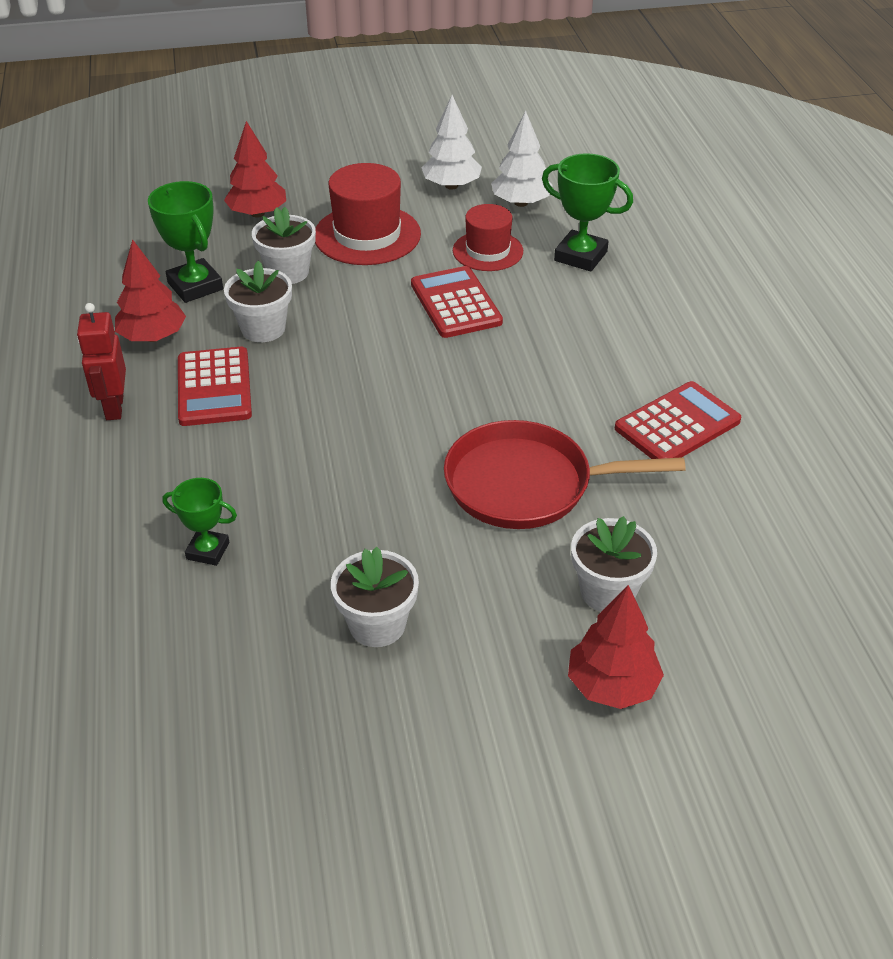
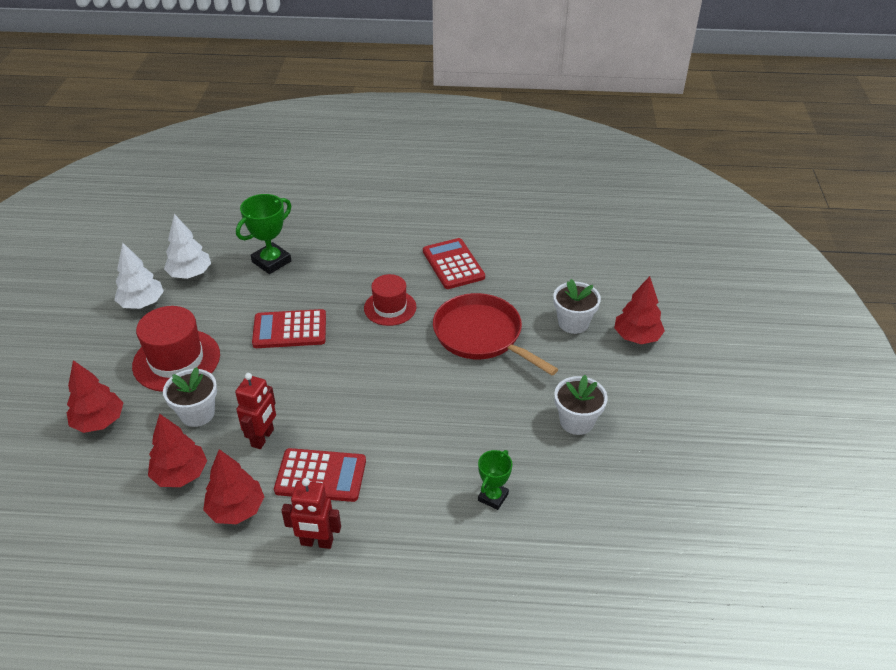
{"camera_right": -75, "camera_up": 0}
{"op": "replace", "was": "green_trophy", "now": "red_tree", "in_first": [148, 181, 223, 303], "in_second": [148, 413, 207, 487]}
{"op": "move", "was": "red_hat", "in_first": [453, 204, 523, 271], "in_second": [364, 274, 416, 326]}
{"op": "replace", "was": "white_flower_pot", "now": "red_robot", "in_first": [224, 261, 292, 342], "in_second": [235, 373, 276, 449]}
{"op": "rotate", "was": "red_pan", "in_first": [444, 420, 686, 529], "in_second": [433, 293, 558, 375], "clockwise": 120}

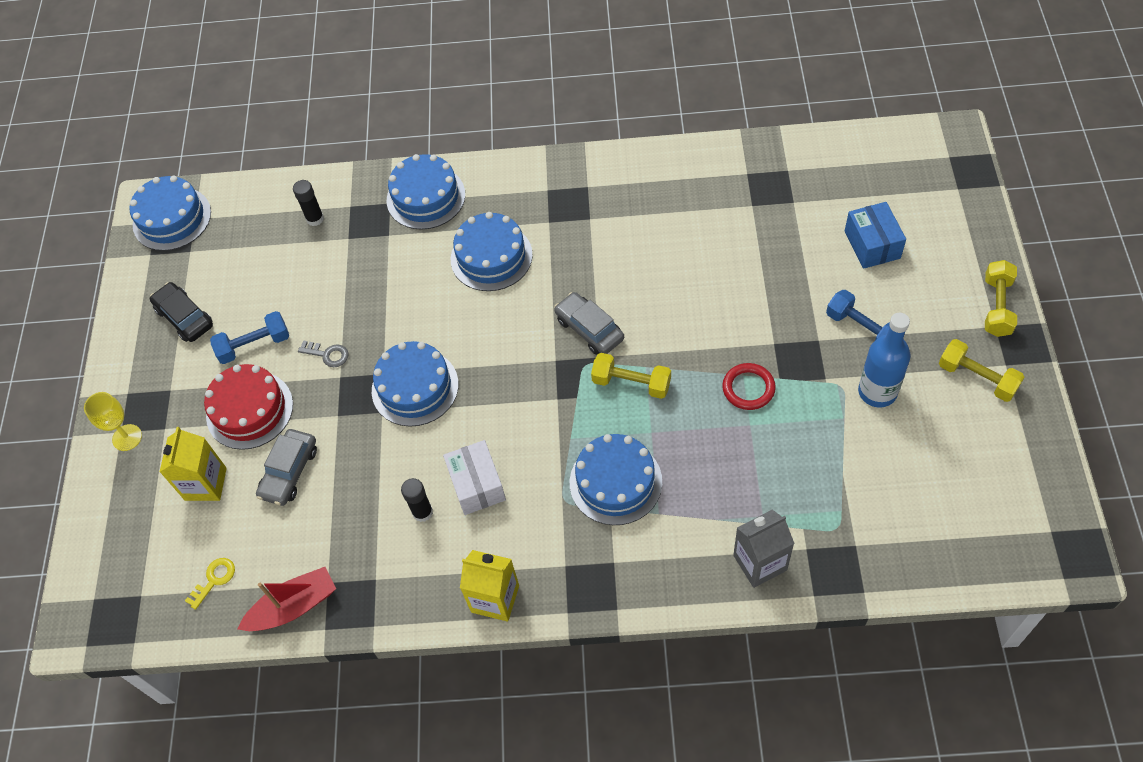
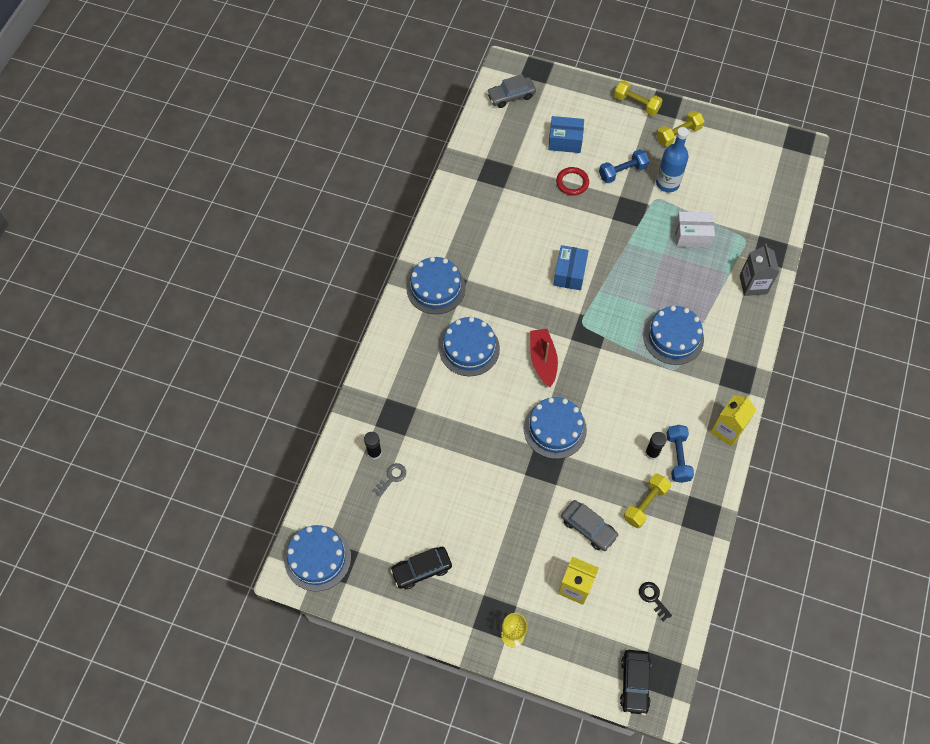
{"camera_right": -75, "camera_up": 5}
{"op": "move", "was": "blue_cake", "in_first": [387, 154, 465, 230], "in_second": [406, 257, 466, 314]}
{"op": "move", "was": "grey_car", "in_first": [554, 292, 624, 355], "in_second": [487, 74, 536, 108]}
{"op": "move", "was": "blue_dumbbell", "in_first": [210, 311, 289, 364], "in_second": [666, 425, 694, 483]}
{"op": "move", "was": "grey_key", "in_first": [298, 340, 349, 367], "in_second": [373, 463, 406, 497]}
{"op": "move", "was": "yellow_dumbbell", "in_first": [591, 353, 671, 399], "in_second": [624, 474, 671, 528]}
{"op": "move", "was": "red_ring", "in_first": [722, 363, 776, 410], "in_second": [556, 167, 589, 195]}
{"op": "delete", "was": "red_cake", "in_first": [204, 364, 293, 450]}
{"op": "move", "was": "white_box", "in_first": [443, 440, 506, 515], "in_second": [675, 212, 715, 248]}
{"op": "recolor", "was": "yellow_key", "now": "black_key", "in_first": [185, 558, 235, 610], "in_second": [639, 582, 672, 621]}
{"op": "move", "was": "red_boat", "in_first": [238, 567, 336, 631], "in_second": [530, 329, 558, 387]}
{"op": "insert", "now": "blue_box", "in_second": [553, 245, 589, 290]}
{"op": "insert", "now": "black_car", "in_second": [620, 650, 651, 715]}

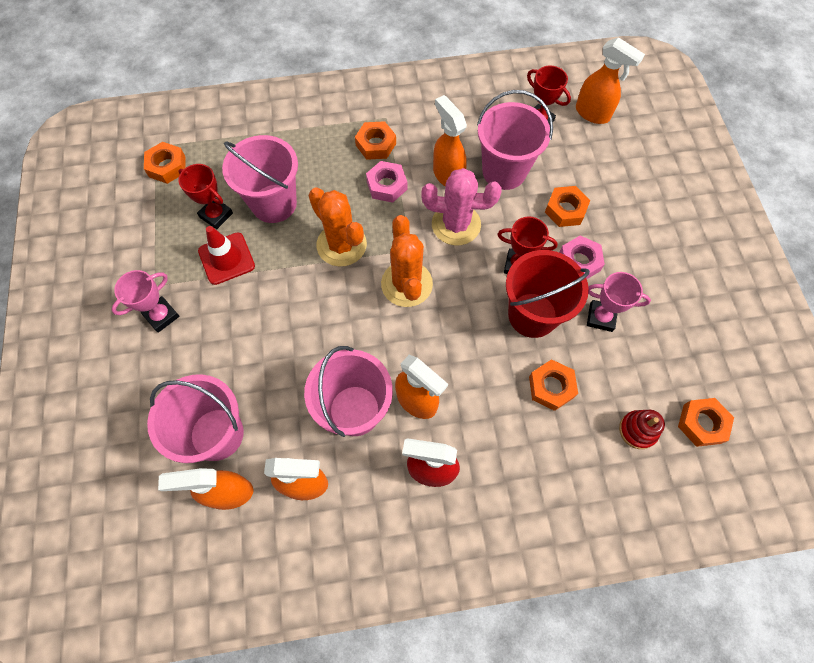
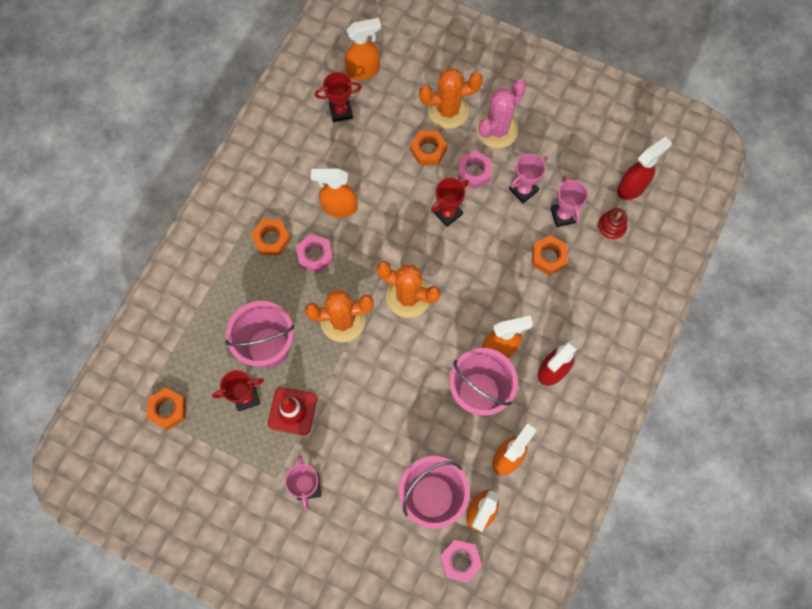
{"camera_right": -55, "camera_up": 5}
{"op": "delete", "was": "pink_bucket", "in_first": [477, 90, 553, 190]}
{"op": "move", "was": "pink_cactus", "in_first": [421, 168, 502, 245], "in_second": [477, 79, 526, 148]}
{"op": "delete", "was": "red_bucket", "in_first": [506, 250, 590, 338]}
{"op": "replace", "was": "orange_nut", "now": "red_spray_bottle", "in_first": [678, 398, 734, 447], "in_second": [617, 136, 672, 200]}
{"op": "insert", "now": "orange_cactus", "in_second": [419, 68, 483, 129]}
{"op": "insert", "now": "pink_trophy", "in_second": [550, 176, 588, 227]}
{"op": "insert", "now": "pink_nut", "in_second": [440, 540, 482, 583]}

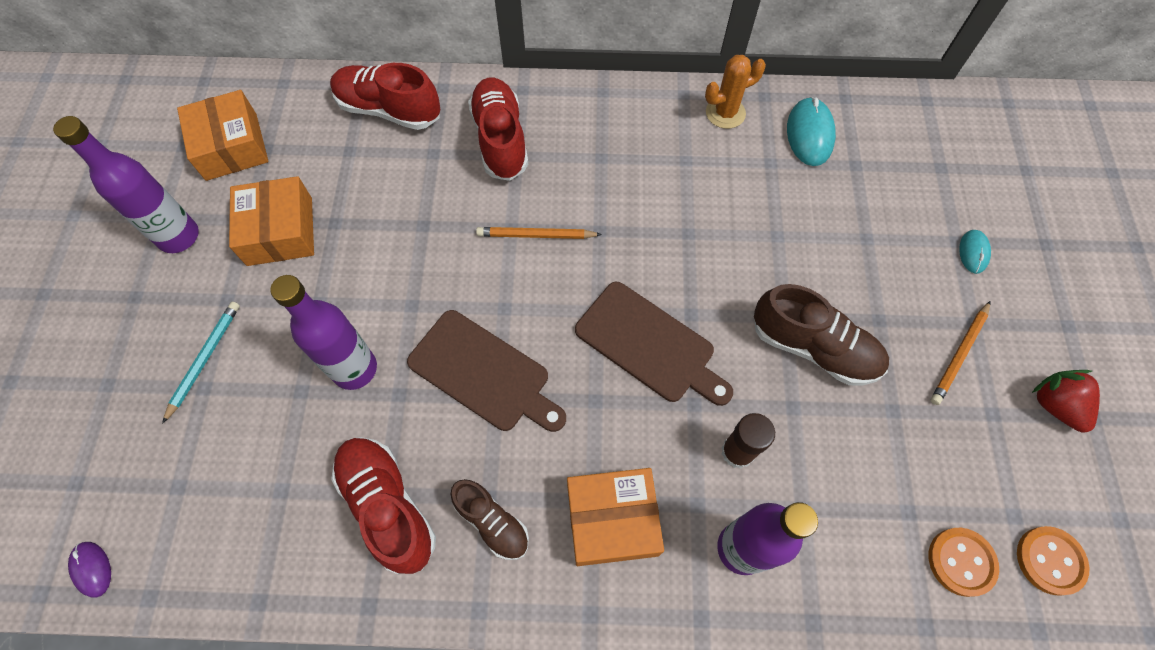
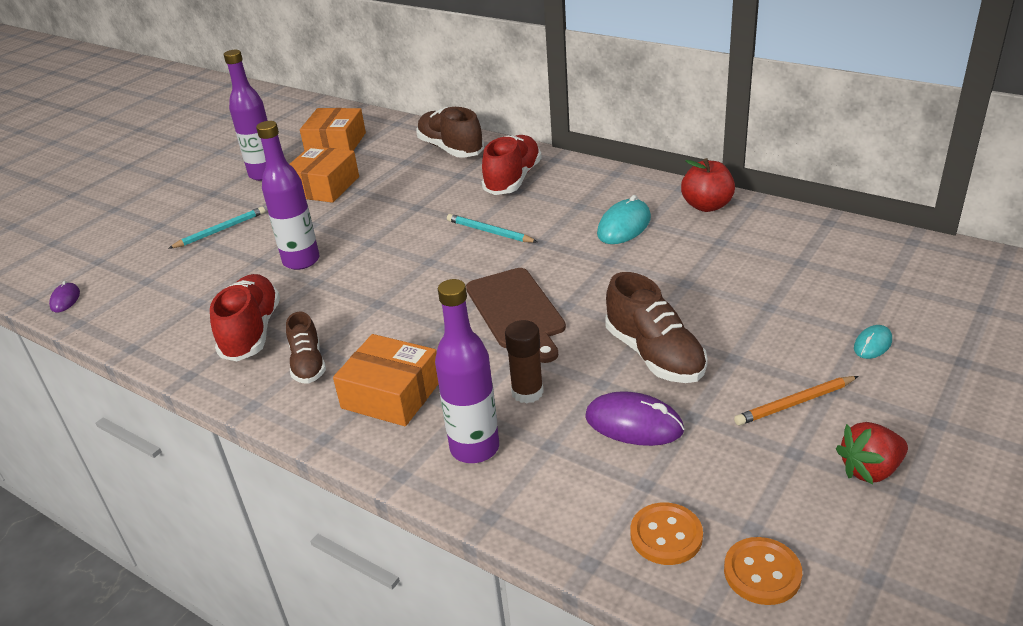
{"camera_right": 35, "camera_up": -30}
{"op": "replace", "was": "orange_cactus", "now": "red_apple", "in_first": [705, 55, 766, 129], "in_second": [681, 158, 735, 212]}
{"op": "recolor", "was": "red_shoe", "now": "brown_shoe", "in_first": [330, 63, 440, 130], "in_second": [417, 107, 484, 158]}
{"op": "move", "was": "turquoise_mouse", "in_first": [787, 97, 836, 166], "in_second": [597, 195, 651, 244]}
{"op": "recolor", "was": "orange_pencil", "now": "turquoise_pencil", "in_first": [476, 227, 602, 239], "in_second": [447, 214, 537, 243]}
{"op": "delete", "was": "brown_cutting_board", "in_first": [407, 310, 566, 432]}
{"op": "rotate", "was": "red_strawberry", "in_first": [1032, 370, 1100, 432], "in_second": [836, 422, 908, 485], "clockwise": -120}
{"op": "insert", "now": "purple_mouse", "in_second": [585, 391, 684, 446]}

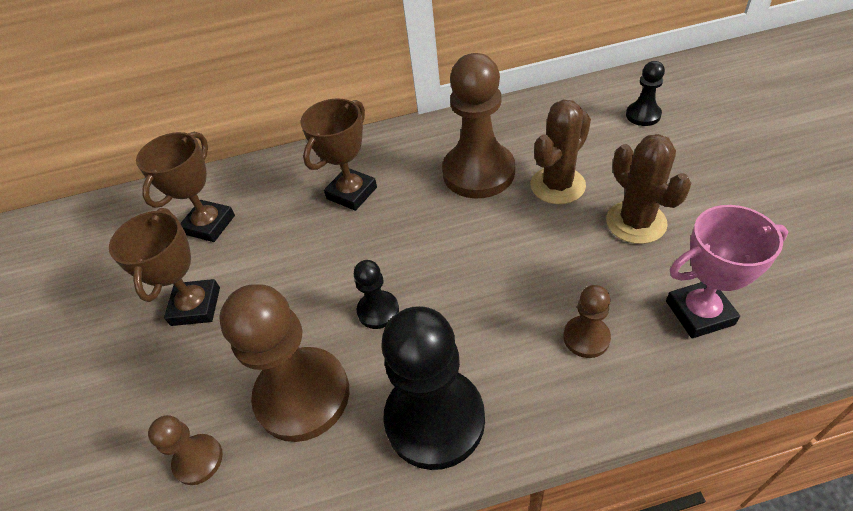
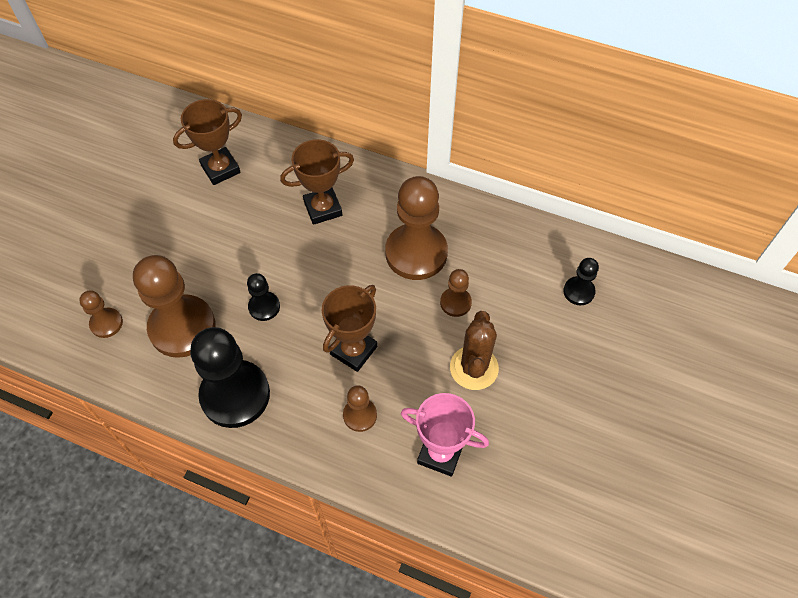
{"camera_right": 30, "camera_up": 10}
{"op": "replace", "was": "brown_cactus", "now": "brown_pawn", "in_first": [531, 99, 591, 204], "in_second": [440, 269, 472, 317]}
{"op": "move", "was": "brown_trophy", "in_first": [109, 208, 220, 326], "in_second": [322, 285, 377, 372]}

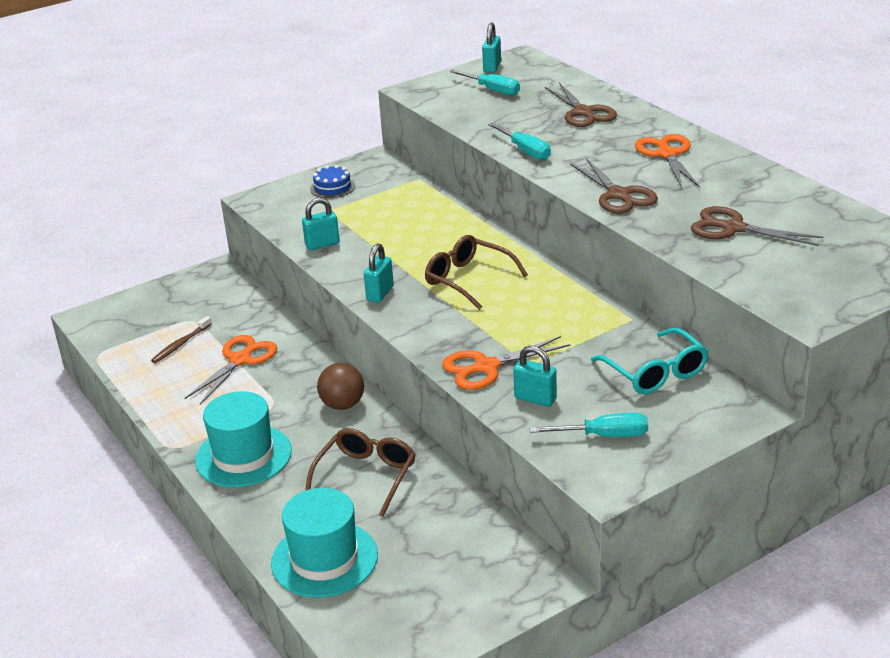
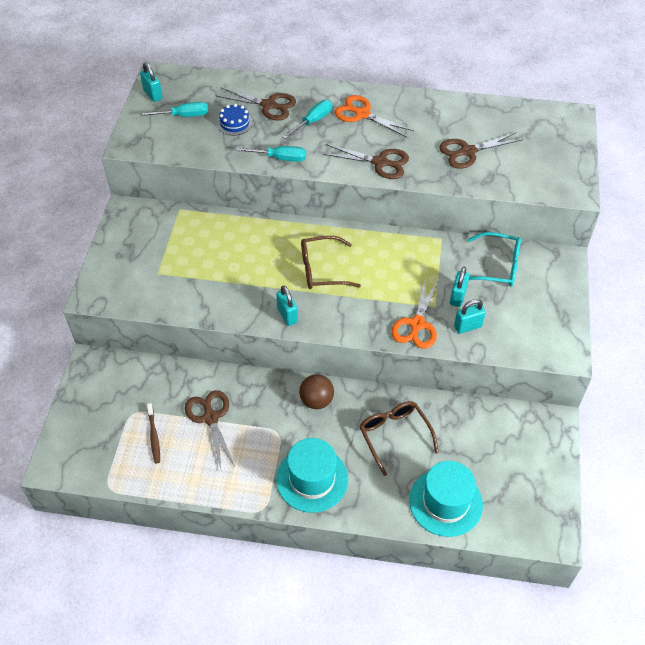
{"camera_right": -50, "camera_up": 20}
{"op": "move", "was": "blue_cake", "in_first": [310, 165, 355, 198], "in_second": [217, 104, 253, 136]}
{"op": "move", "was": "turquoise_padlock", "in_first": [302, 198, 340, 250], "in_second": [450, 267, 470, 307]}
{"op": "recolor", "was": "orange_scissors", "now": "brown_scissors", "in_first": [185, 335, 277, 405], "in_second": [185, 390, 235, 469]}
{"op": "move", "was": "turquoise_screwdriver", "in_first": [530, 413, 648, 437], "in_second": [282, 100, 332, 139]}

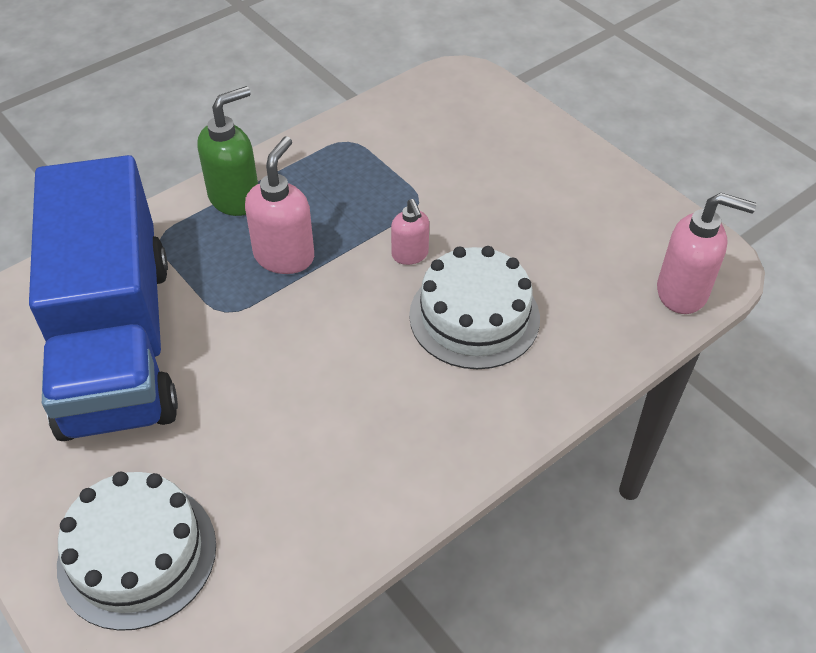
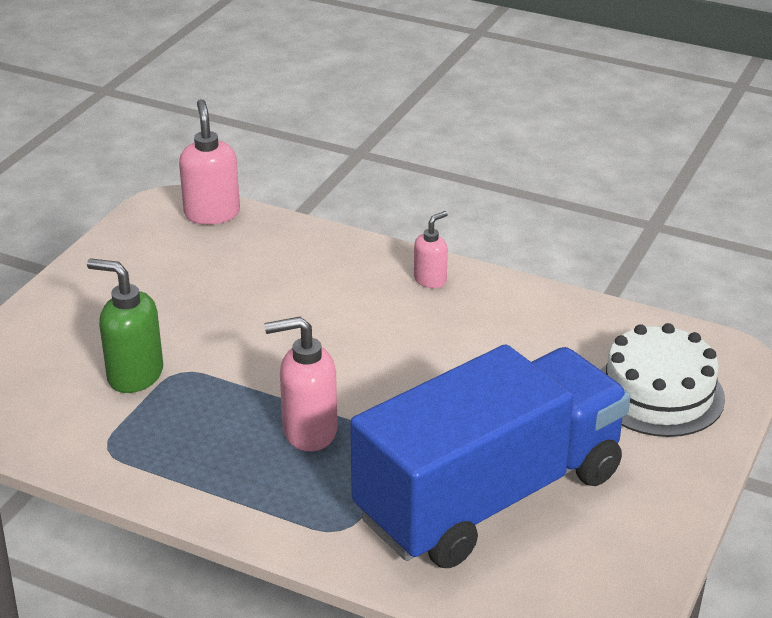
{"camera_right": -115, "camera_up": -15}
{"op": "move", "was": "green_soap_dispenser", "in_first": [197, 86, 258, 216], "in_second": [87, 258, 163, 393]}
{"op": "move", "was": "pink_soap_dispenser", "in_first": [391, 199, 429, 265], "in_second": [414, 211, 448, 288]}
{"op": "delete", "was": "white_cake", "in_first": [409, 246, 540, 369]}

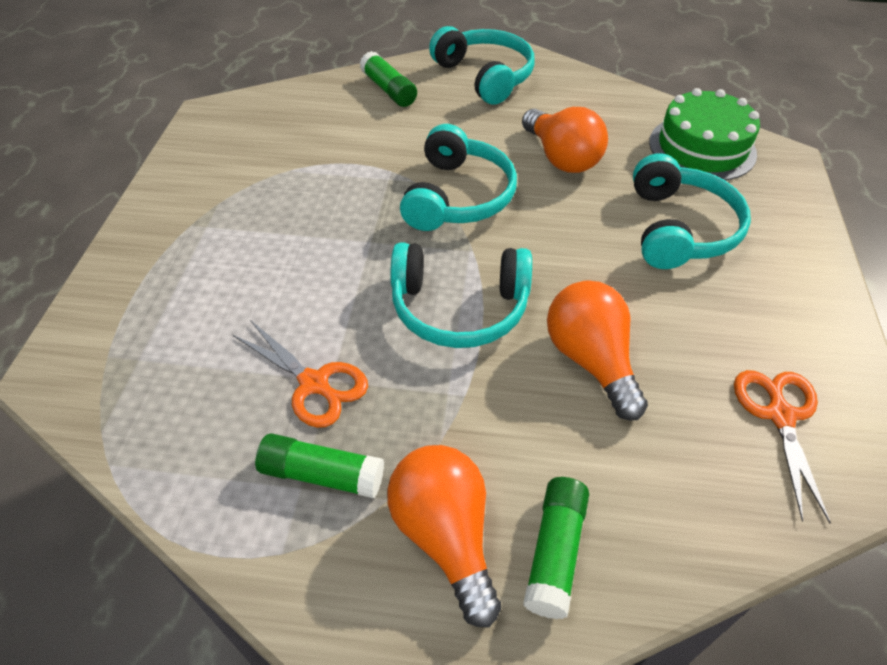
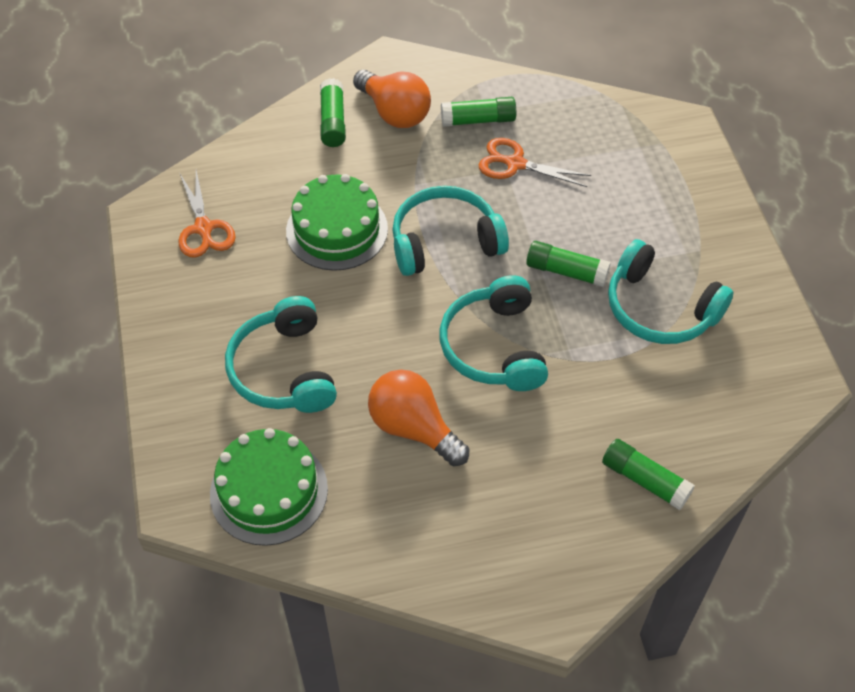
{"camera_right": 160, "camera_up": 5}
{"op": "move", "was": "turquoise_headphones", "in_first": [429, 26, 535, 105], "in_second": [608, 239, 734, 344]}
{"op": "replace", "was": "orange_light_bulb", "now": "green_cake", "in_first": [547, 280, 648, 421], "in_second": [286, 174, 388, 271]}
{"op": "insert", "now": "green_glue_stick", "in_second": [526, 241, 611, 287]}

